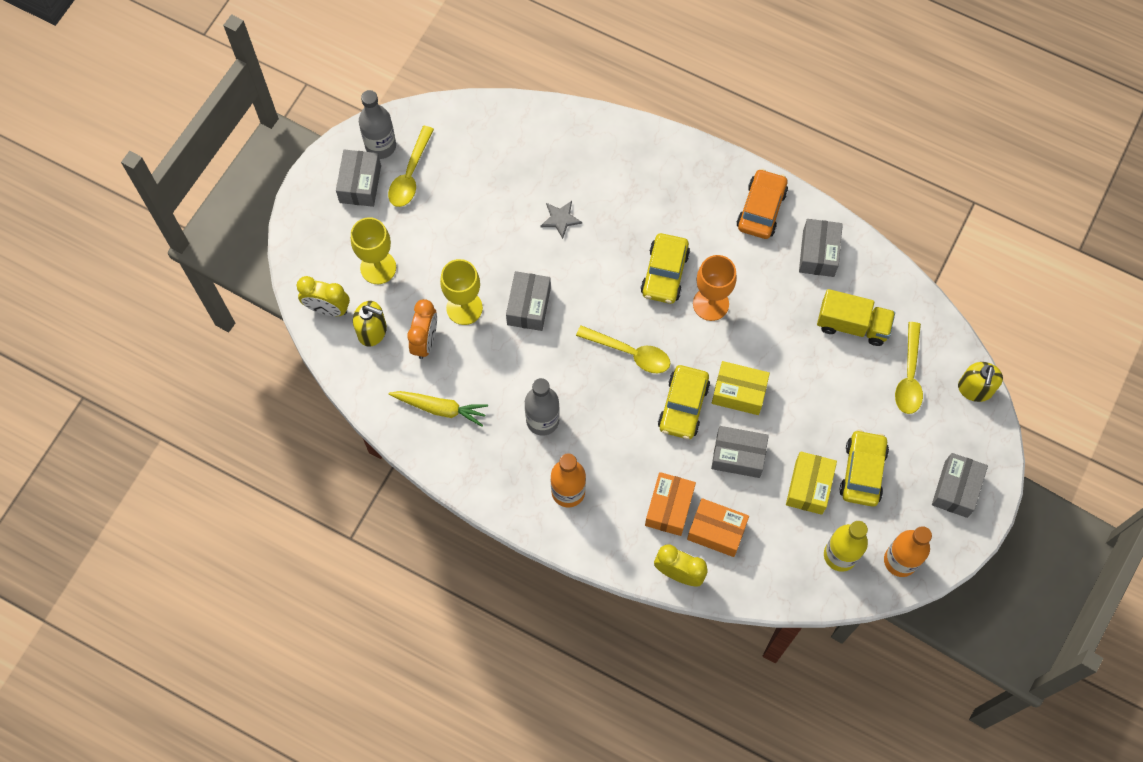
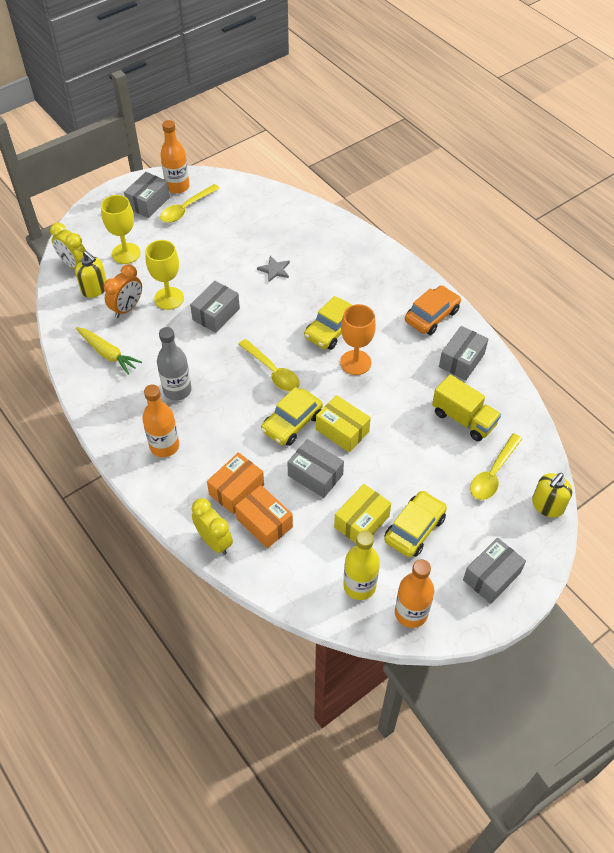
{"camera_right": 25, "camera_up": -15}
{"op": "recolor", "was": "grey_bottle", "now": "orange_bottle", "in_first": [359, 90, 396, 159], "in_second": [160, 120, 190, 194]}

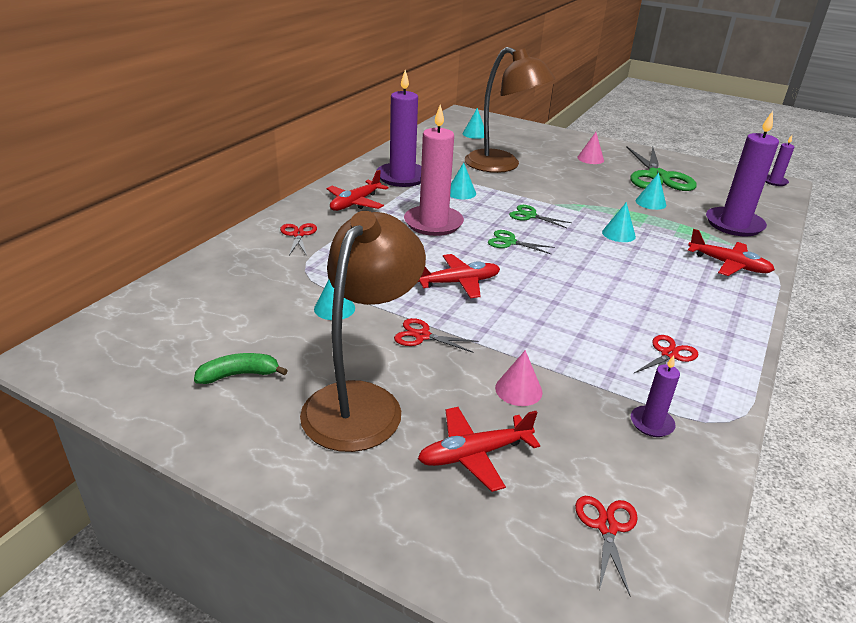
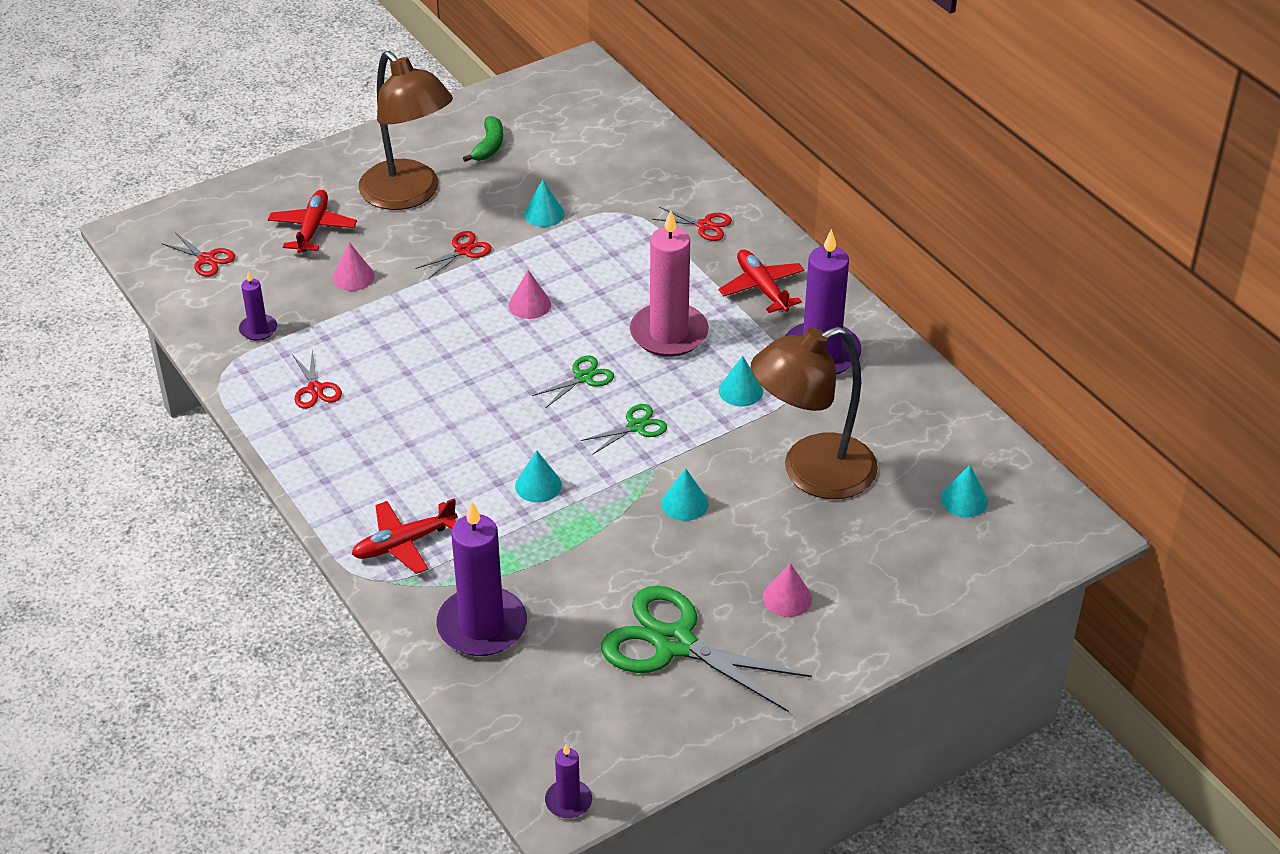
{"camera_right": 120, "camera_up": 10}
{"op": "move", "was": "turquoise_cone", "in_first": [636, 173, 666, 210], "in_second": [661, 468, 708, 521]}
{"op": "replace", "was": "red_plane", "now": "pink_cone", "in_first": [418, 254, 500, 299], "in_second": [509, 270, 551, 319]}

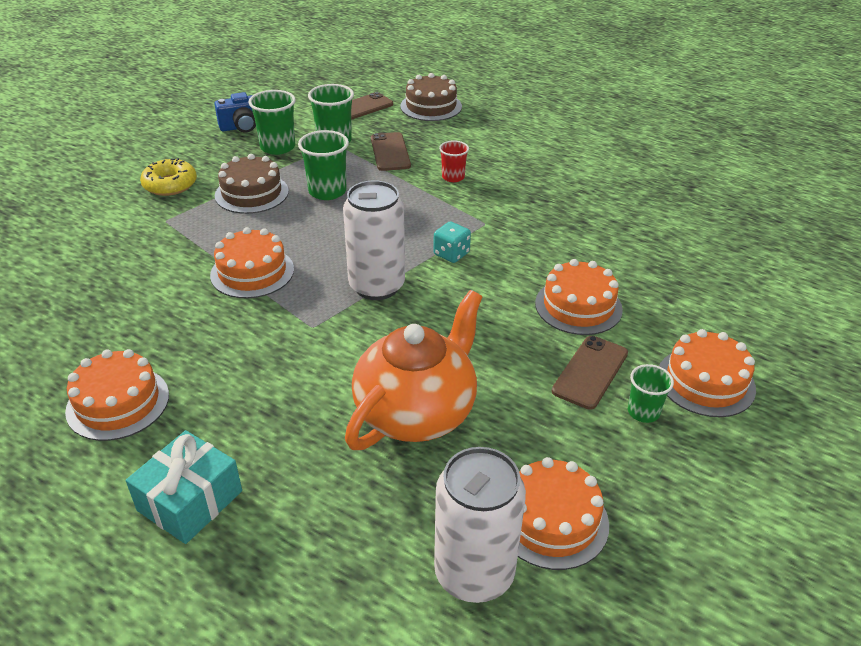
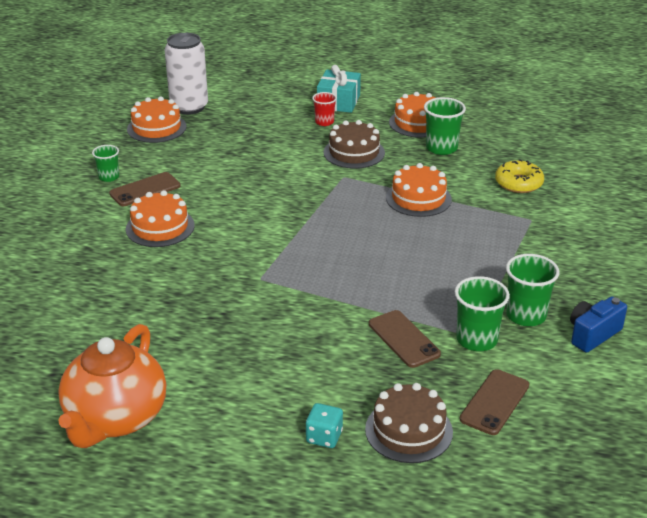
{"camera_right": 160, "camera_up": -5}
{"op": "move", "was": "green_cup", "in_first": [298, 130, 349, 200], "in_second": [424, 97, 466, 155]}
{"op": "move", "was": "red_cup", "in_first": [439, 141, 469, 182], "in_second": [312, 92, 337, 126]}
{"op": "move", "was": "brown_cake", "in_first": [215, 154, 289, 214], "in_second": [324, 120, 385, 169]}
{"op": "move", "was": "yellow_donut", "in_first": [140, 158, 197, 196], "in_second": [495, 159, 544, 193]}
{"op": "delete", "was": "white_can", "in_first": [343, 180, 405, 300]}
{"op": "move", "was": "turquoise_dice", "in_first": [433, 221, 471, 263], "in_second": [306, 403, 343, 448]}
{"op": "move", "was": "orange_teapot", "in_first": [345, 290, 482, 450], "in_second": [58, 324, 166, 448]}
{"op": "delete", "was": "orange_cake", "in_first": [659, 329, 756, 417]}
{"op": "rotate", "was": "brown_phone", "in_first": [552, 336, 628, 410], "in_second": [109, 172, 181, 206], "clockwise": 45}

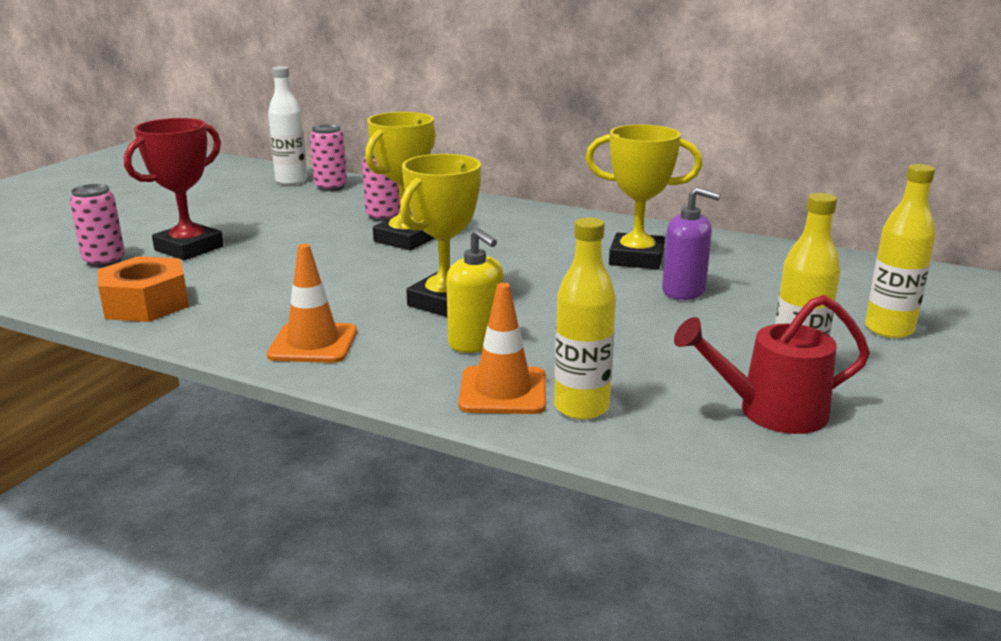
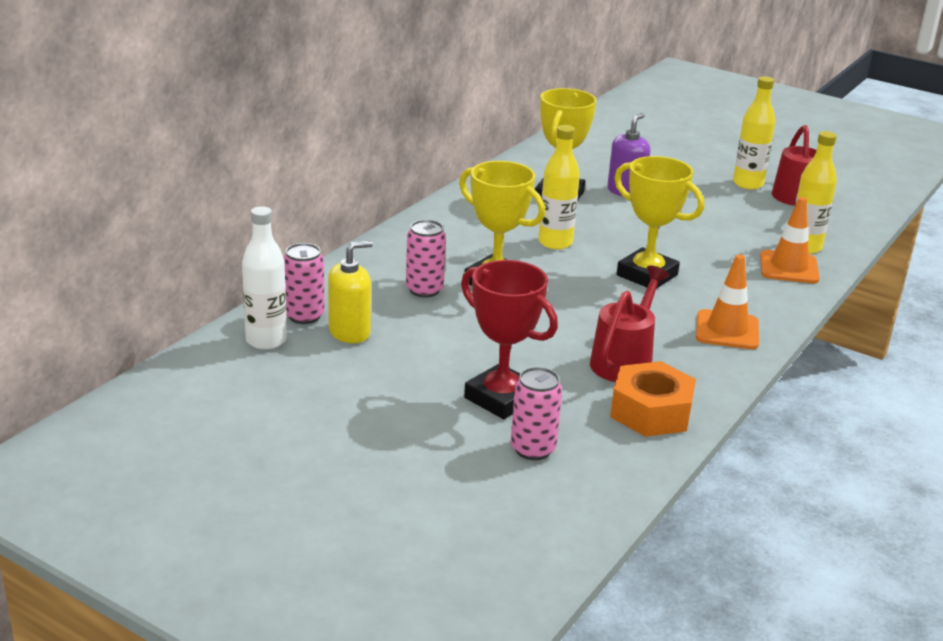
{"camera_right": -85, "camera_up": 5}
{"op": "move", "was": "yellow_bottle", "in_first": [865, 164, 936, 338], "in_second": [538, 125, 580, 250]}
{"op": "move", "was": "yellow_soap_dispenser", "in_first": [446, 228, 504, 353], "in_second": [328, 241, 373, 343]}
{"op": "insert", "now": "red_watering_can", "in_second": [590, 266, 669, 382]}

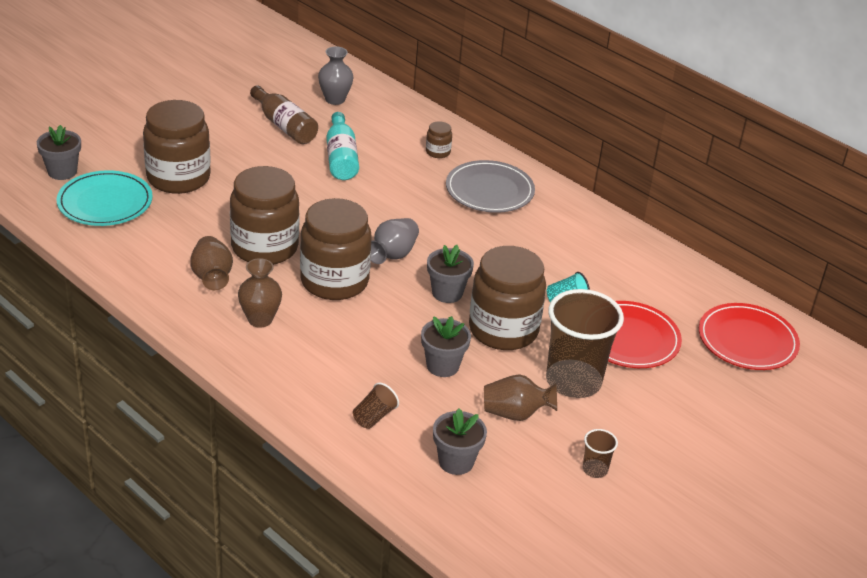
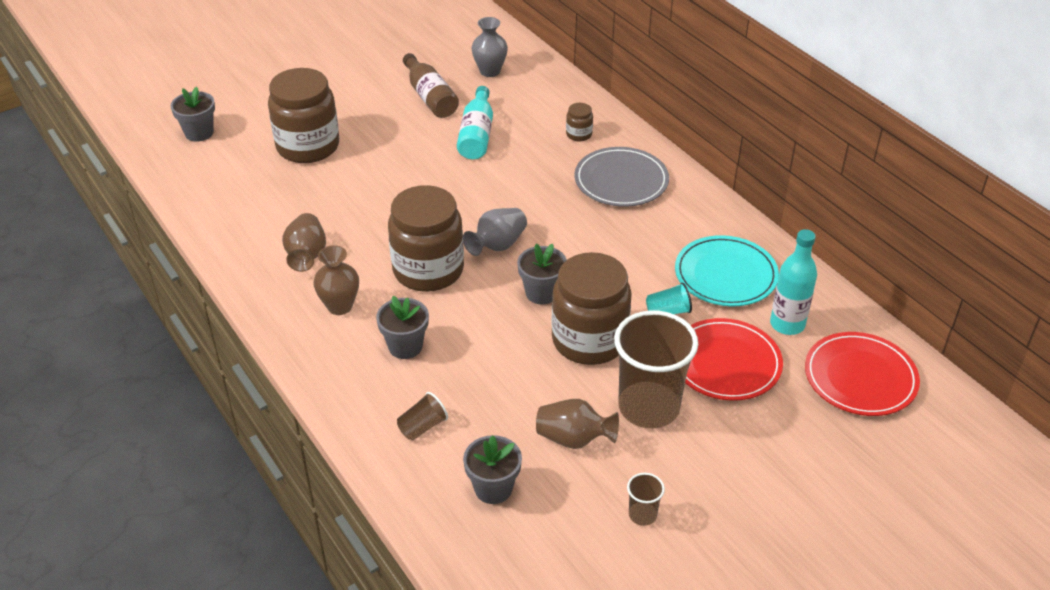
{"camera_right": 15, "camera_up": 5}
{"op": "delete", "was": "brown_jar", "in_first": [230, 166, 299, 265]}
{"op": "move", "was": "turquoise_plate", "in_first": [57, 170, 153, 226], "in_second": [675, 235, 779, 306]}
{"op": "move", "was": "grey_flower_pot", "in_first": [421, 316, 471, 377], "in_second": [376, 296, 429, 359]}
{"op": "insert", "now": "turquoise_bottle", "in_second": [770, 229, 817, 335]}

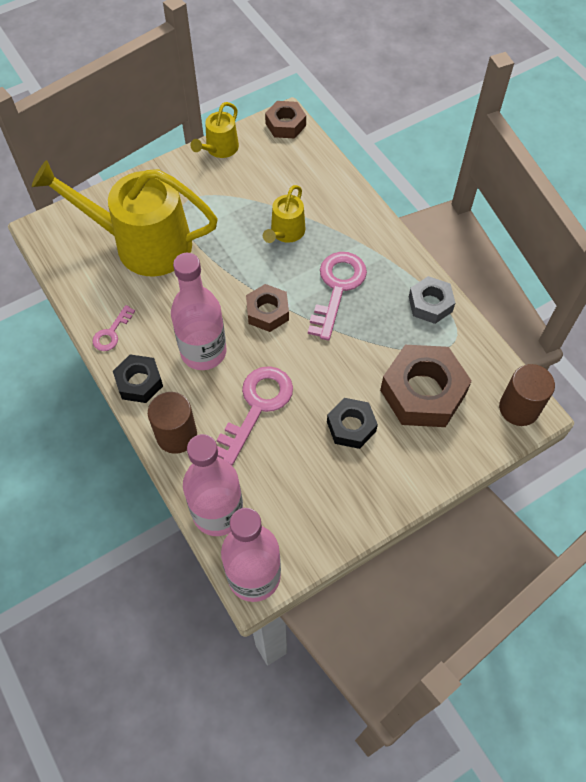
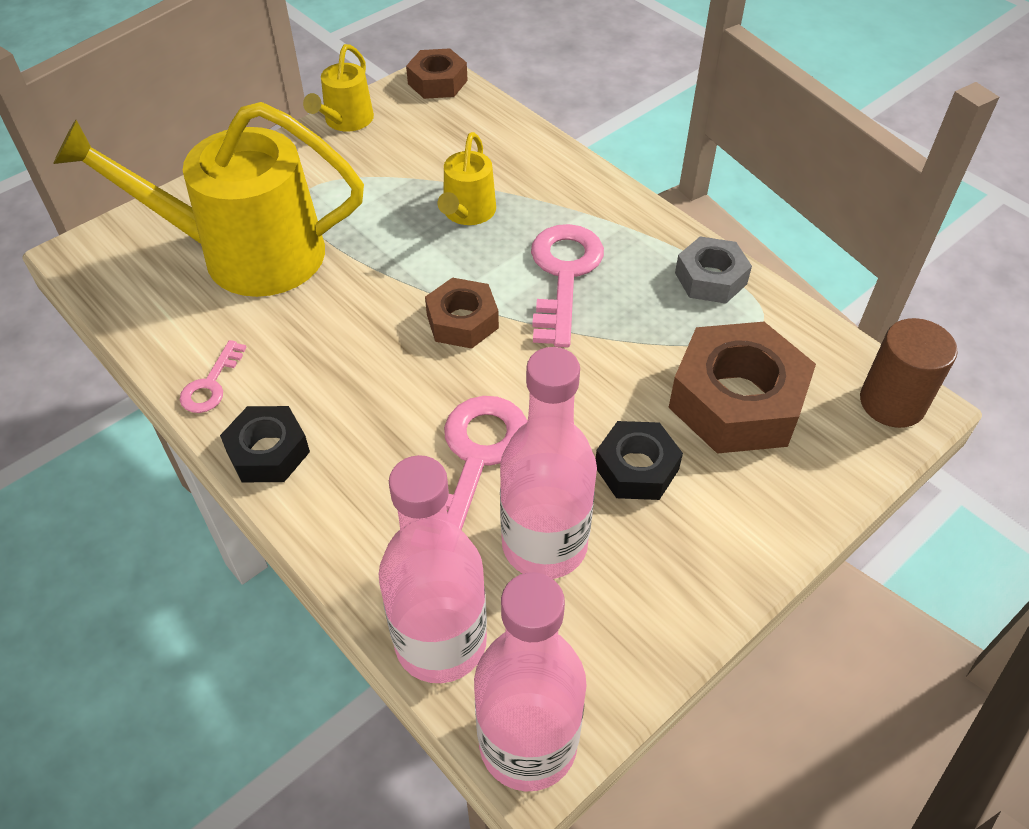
{"camera_right": -10, "camera_up": -10}
{"op": "move", "was": "pink_bottle", "in_first": [171, 253, 227, 370], "in_second": [500, 347, 597, 579]}
{"op": "delete", "was": "brown_cylinder", "in_first": [148, 392, 197, 454]}

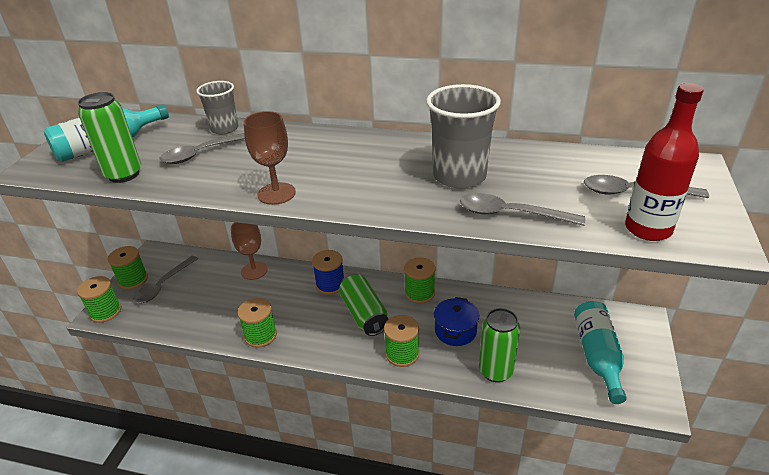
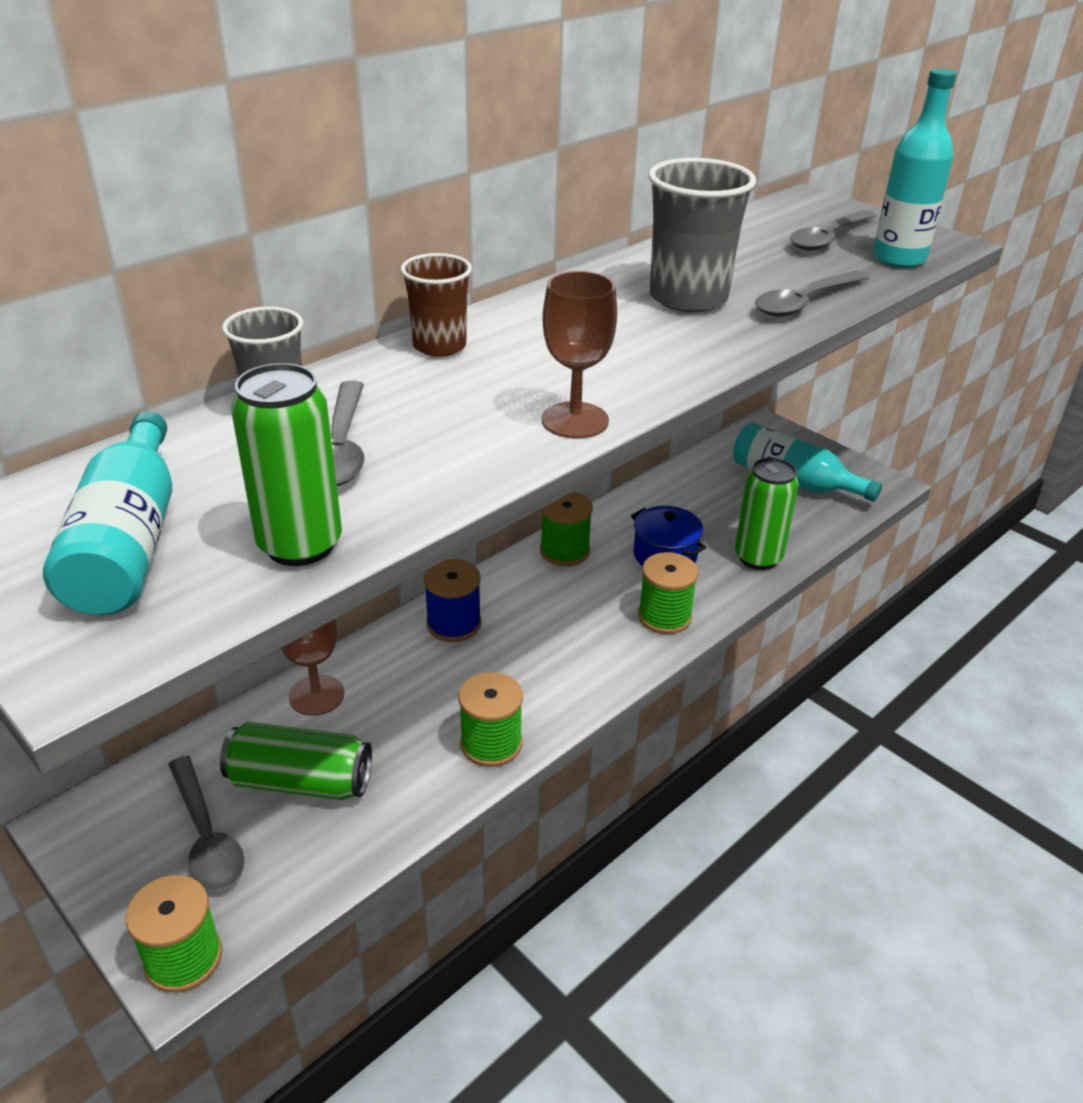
{"camera_right": -60, "camera_up": 0}
{"op": "recolor", "was": "red_bottle", "now": "turquoise_bottle", "in_first": [625, 83, 704, 241], "in_second": [873, 68, 957, 268]}
{"op": "delete", "was": "green_spool", "in_first": [108, 246, 148, 289]}
{"op": "move", "was": "green_can", "in_first": [339, 274, 388, 336], "in_second": [220, 722, 372, 800]}
{"op": "insert", "now": "brown_cup", "in_second": [401, 253, 472, 357]}

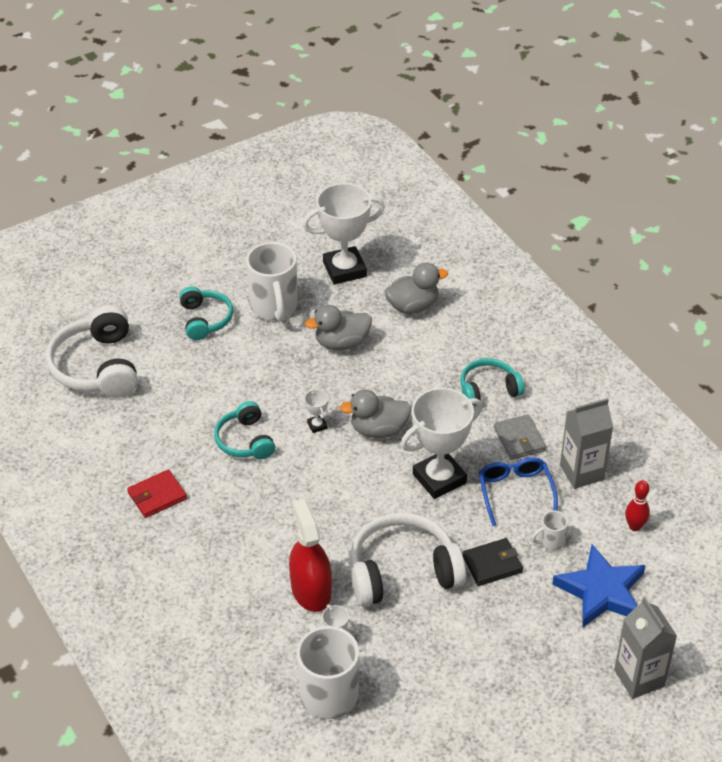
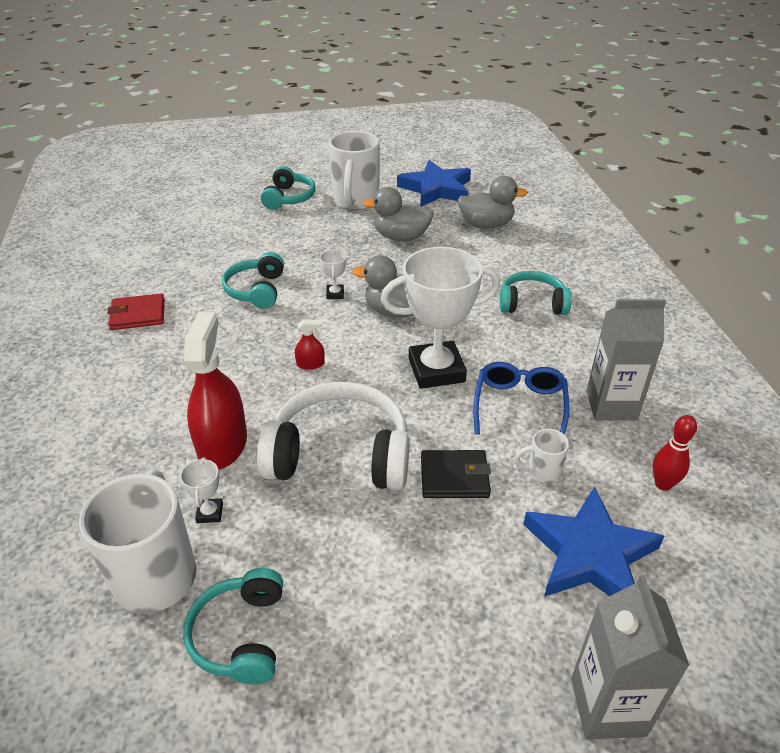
{"camera_right": 20, "camera_up": -5}
{"op": "replace", "was": "white_trophy", "now": "blue_star", "in_first": [303, 183, 385, 284], "in_second": [397, 160, 471, 207]}
{"op": "delete", "was": "white_headphones", "in_first": [46, 305, 138, 398]}
{"op": "delete", "was": "grey_wallet", "in_first": [494, 414, 546, 460]}
{"op": "insert", "now": "red_spray_bottle", "in_second": [295, 320, 325, 370]}
{"op": "insert", "now": "turquoise_headphones", "in_second": [183, 568, 283, 684]}

